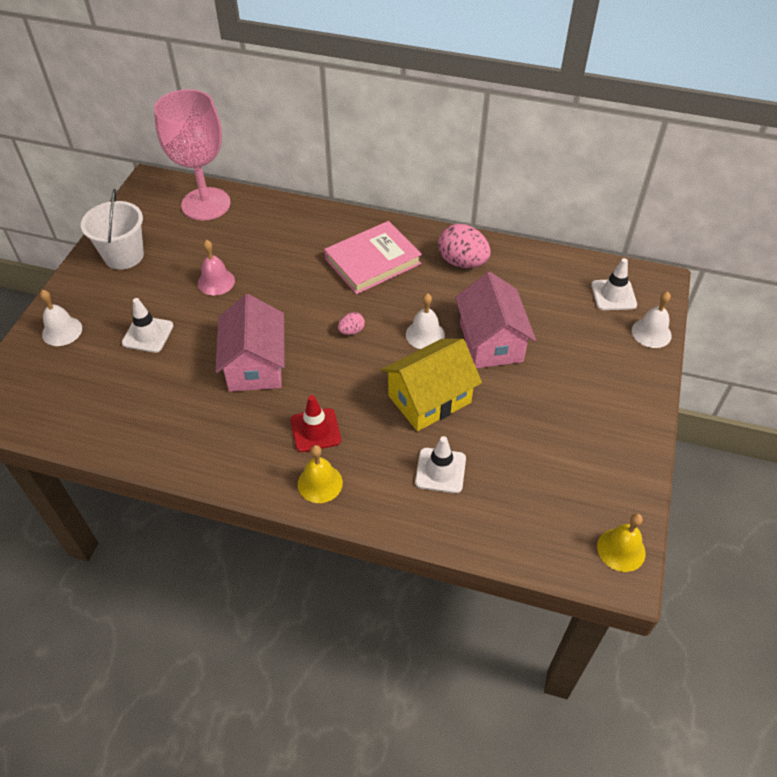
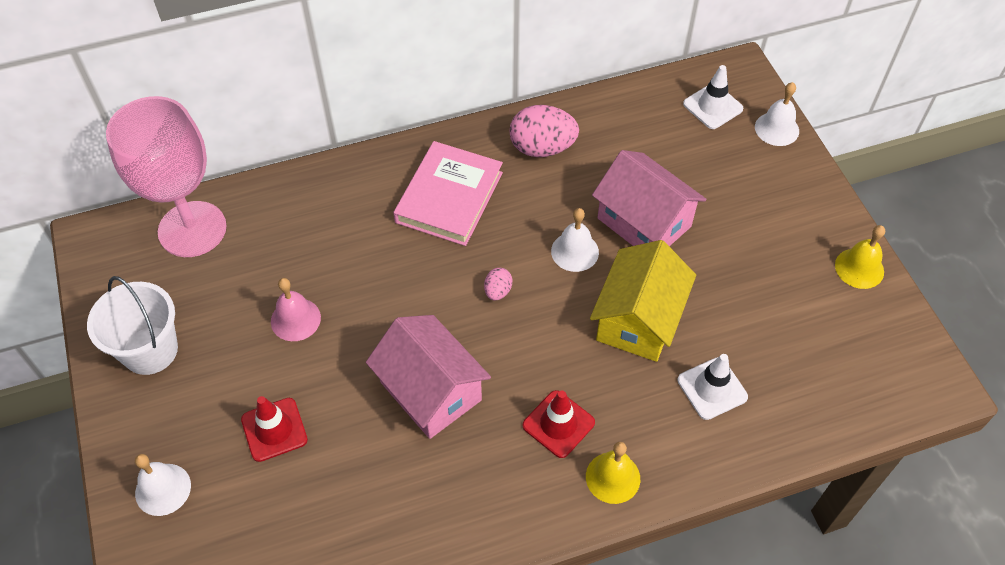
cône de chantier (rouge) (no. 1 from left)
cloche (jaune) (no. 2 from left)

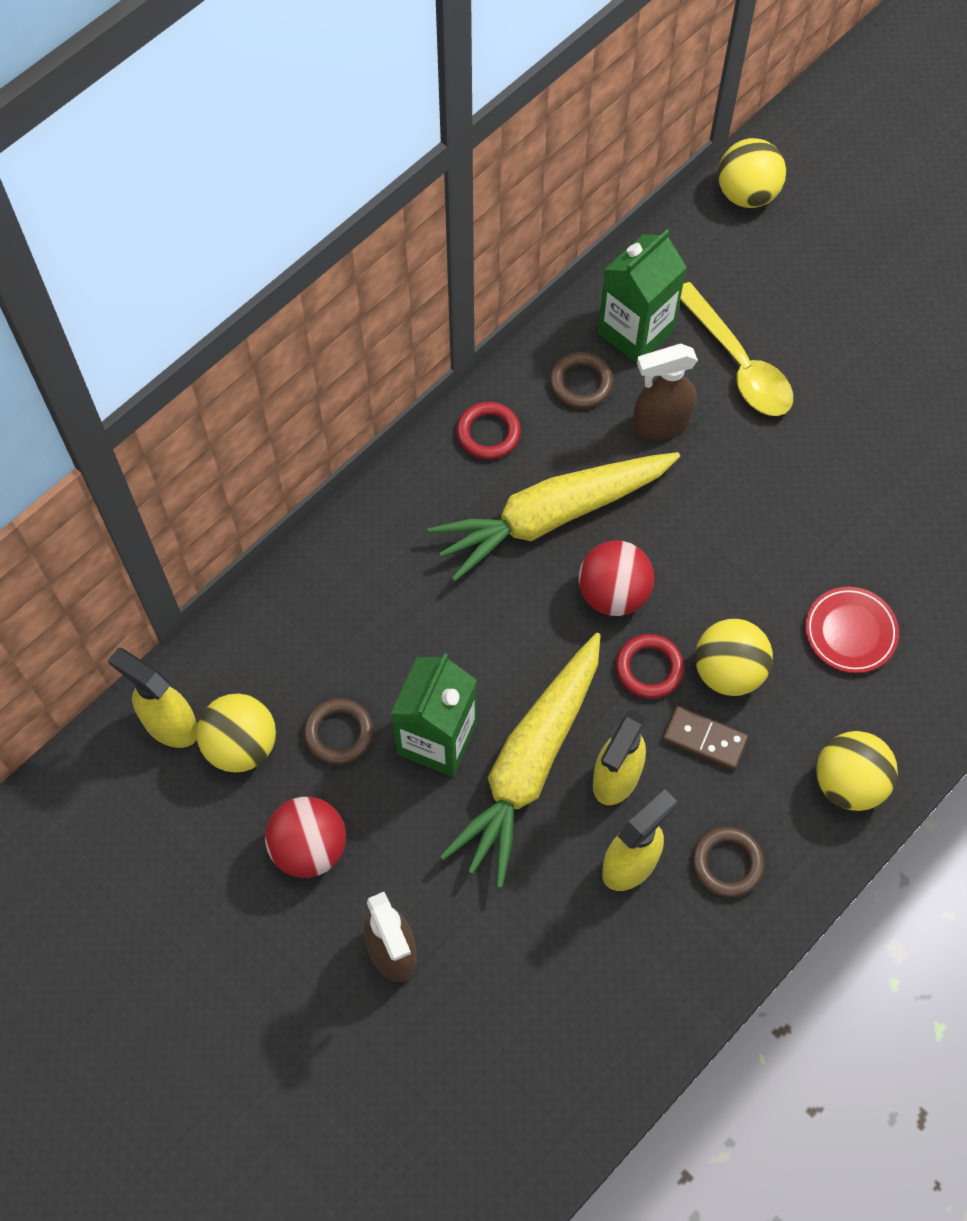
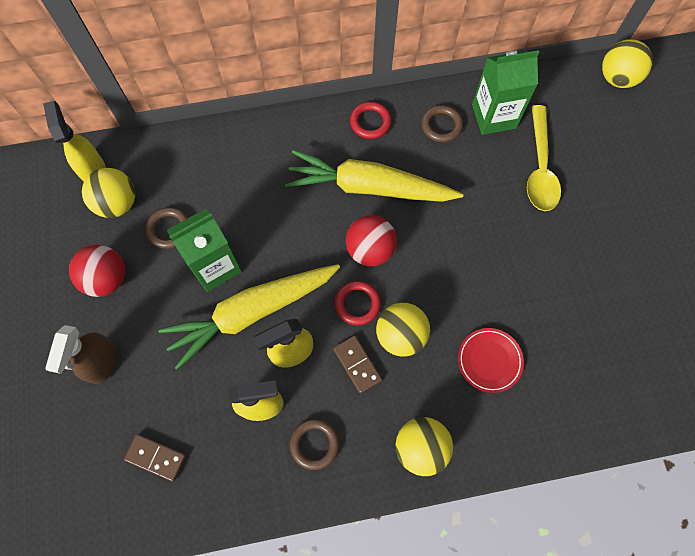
vaporisateur (marron) (no. 2 from left in the first image)
domino (marron) (no. 1 from left)

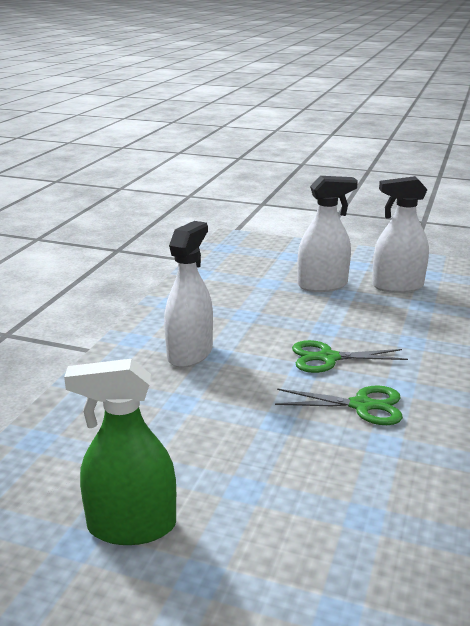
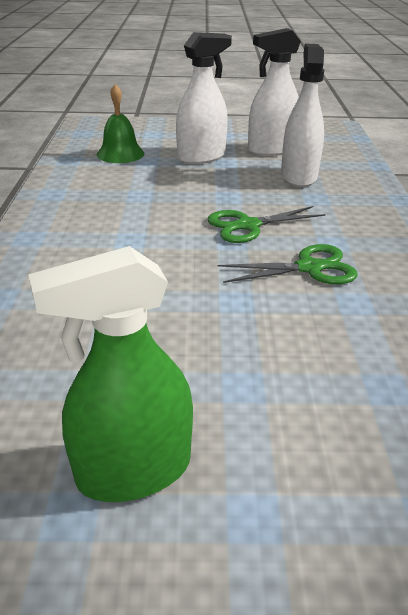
vaporisateur (blanc) (no. 3 from left)
cloche (vert)

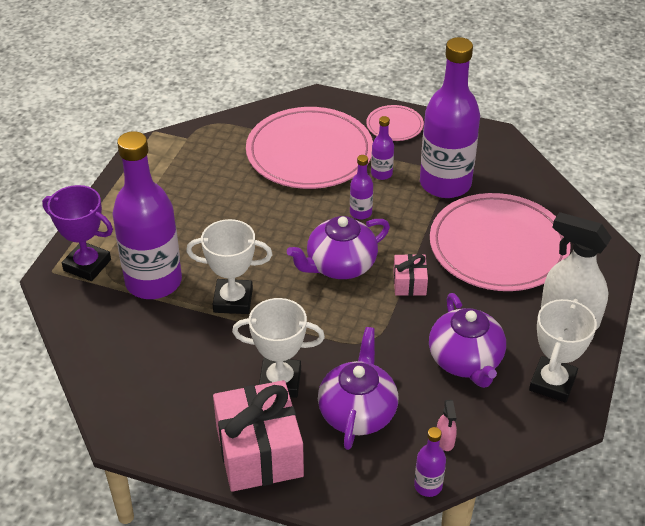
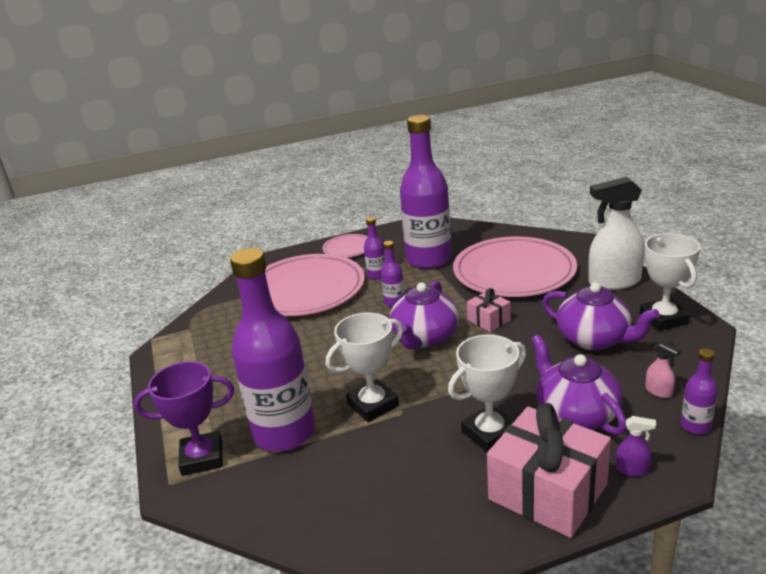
vaporisateur (violet)

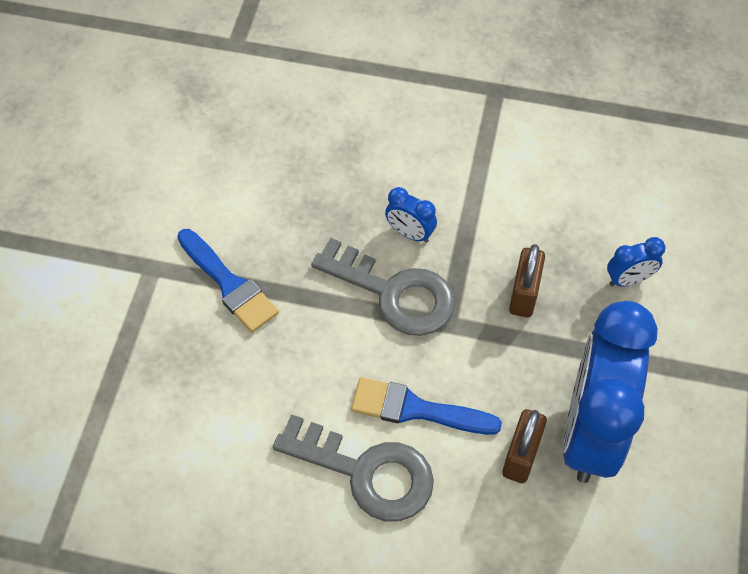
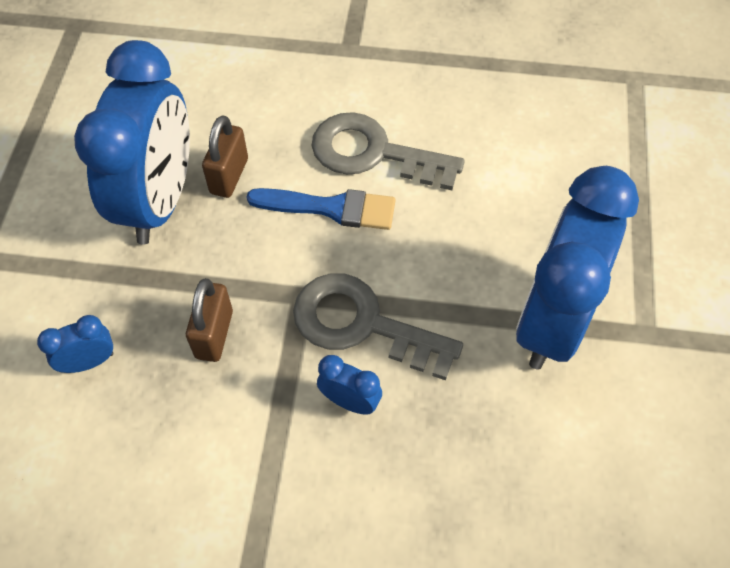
réveil (bleu) (no. 4 from left)

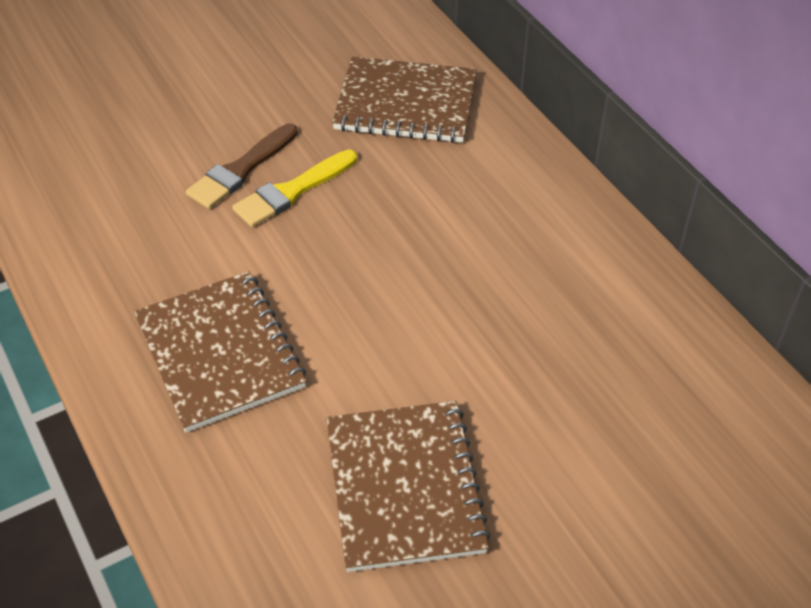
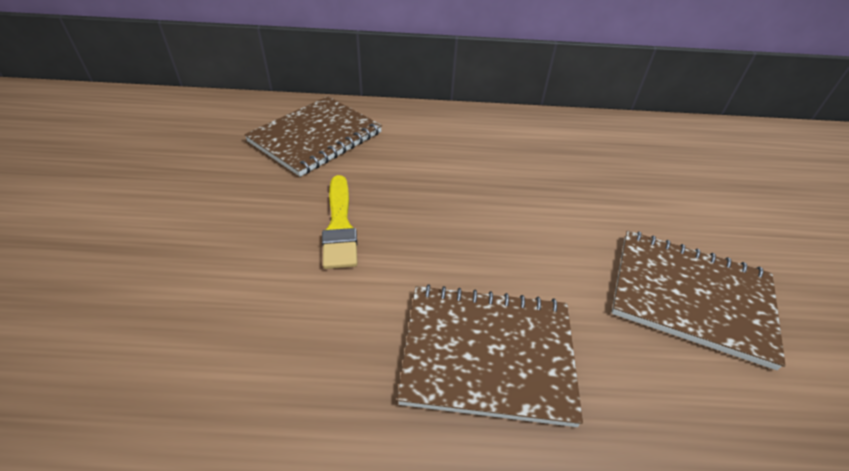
pinceau (marron)

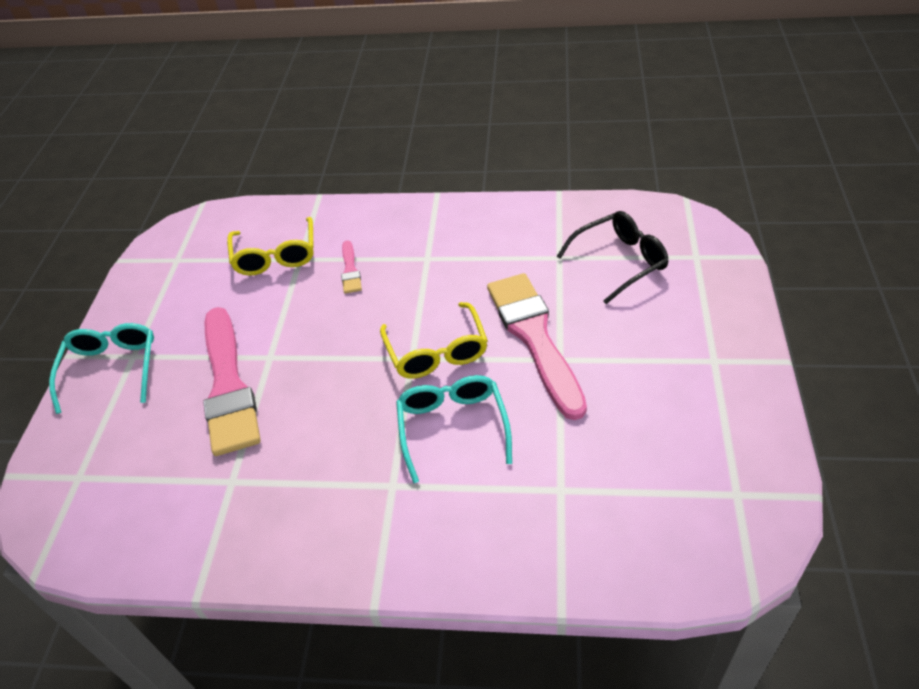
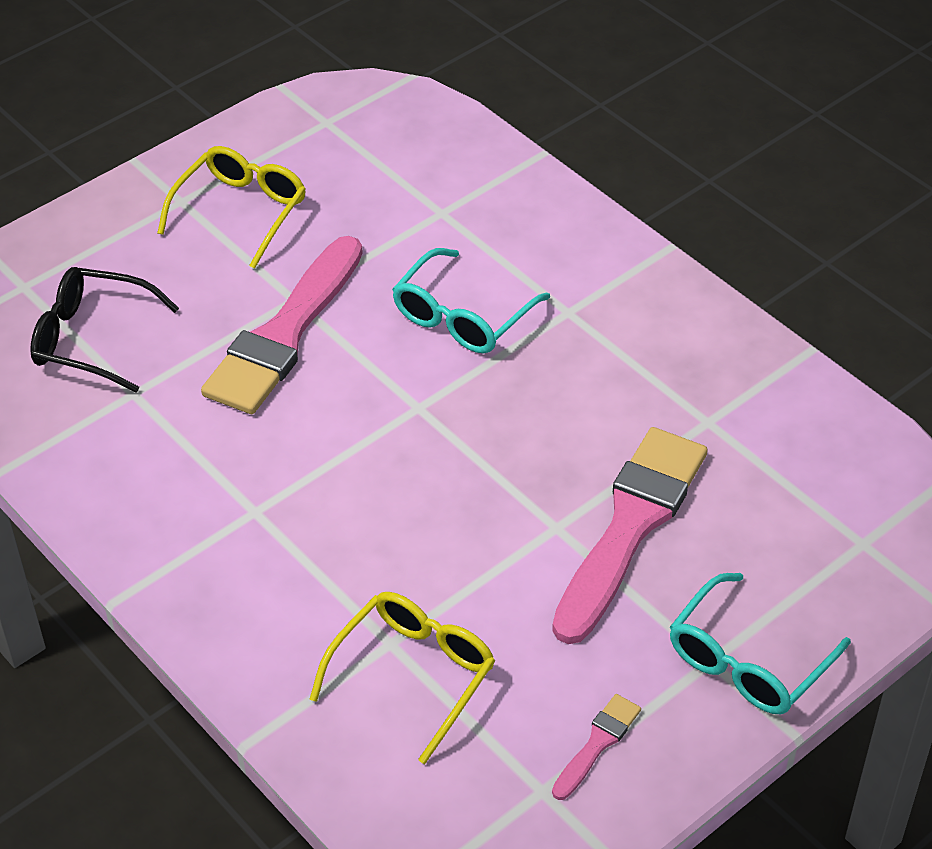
pinceau (rose) (no. 2 from left)
lunettes (jaune) (no. 1 from left)

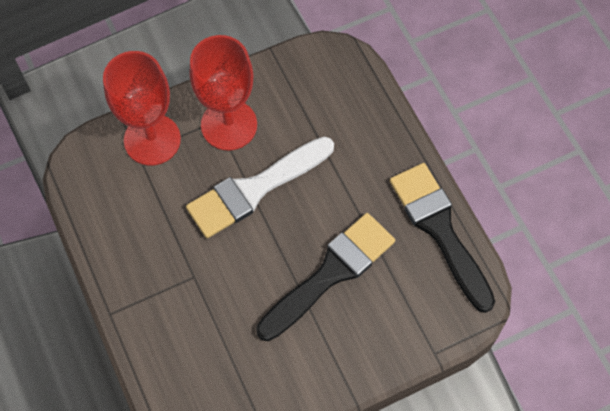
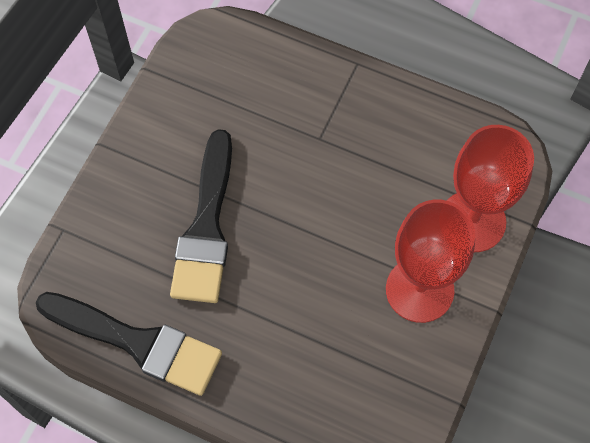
pinceau (blanc)

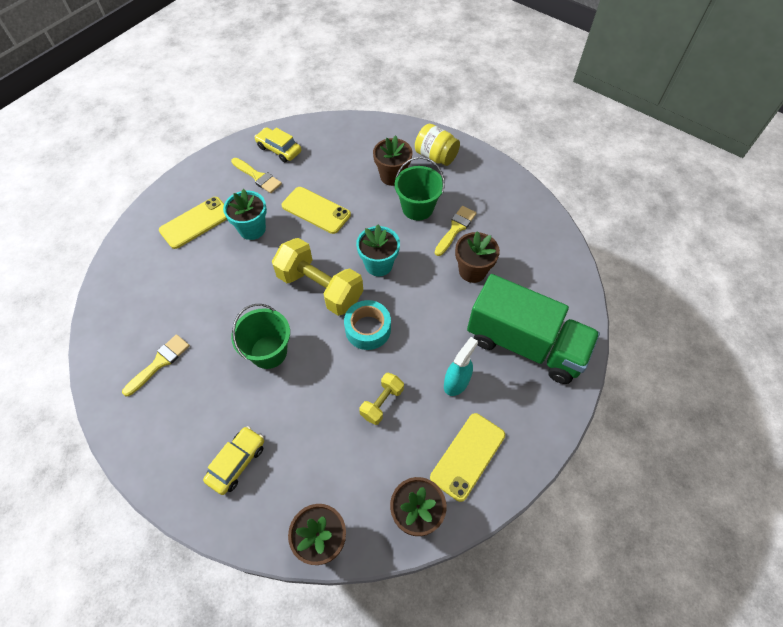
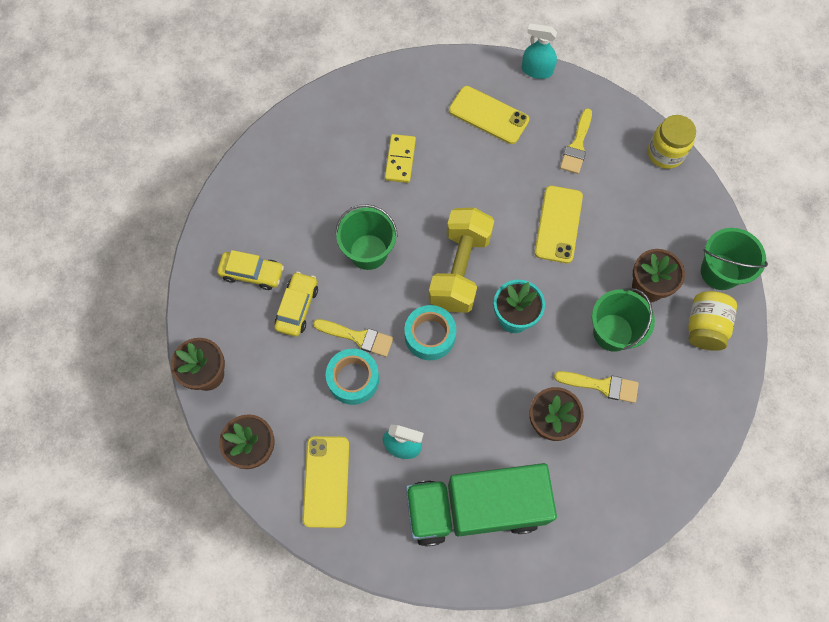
pinceau (jaune) (no. 1 from left)
pot de fleurs (turquoise) (no. 1 from left in the first image)
voiture (jaune) (no. 2 from left)
ruban adhésif (turquoise) (no. 1 from left)
téléphone (jaune) (no. 1 from left)
camion (vert)
domino (jaune)
vaporisateur (turquoise) (no. 2 from left)
bocal (jaune) (no. 1 from left)
seau (vert) (no. 3 from left)

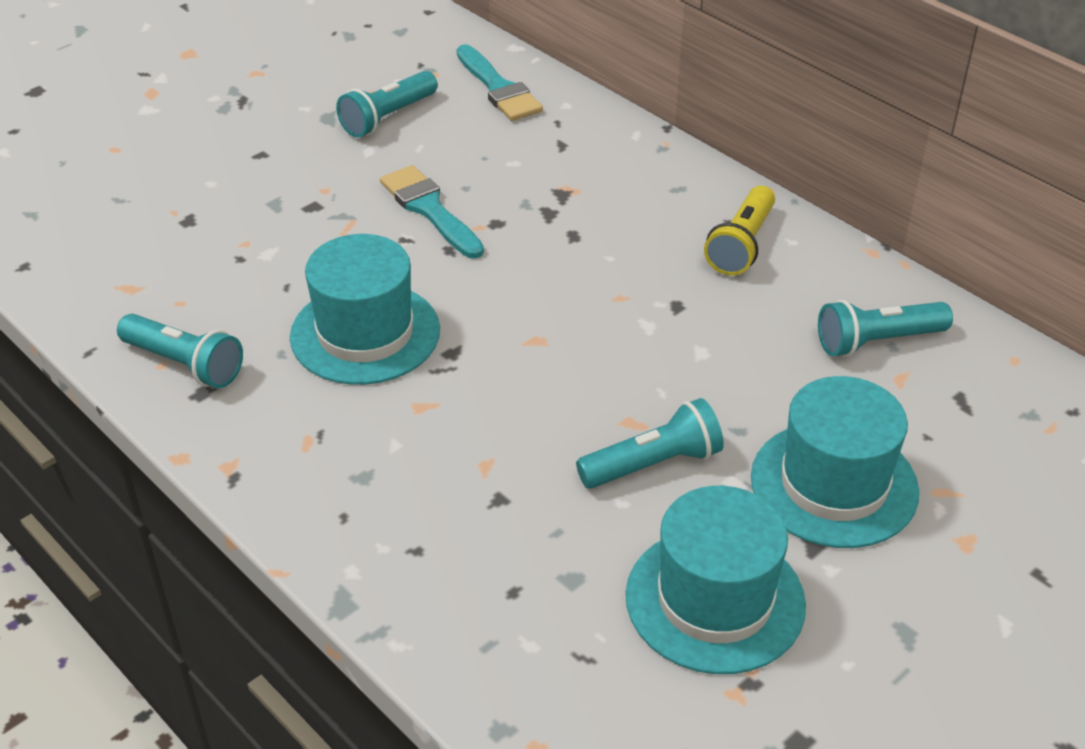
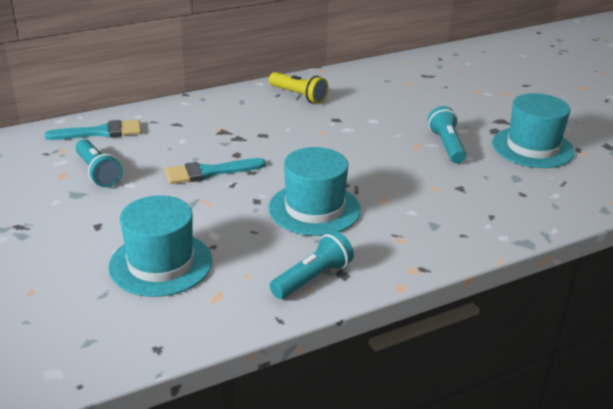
chapeau (turquoise) (no. 1 from left)
lampe de poche (turquoise) (no. 4 from left in the first image)

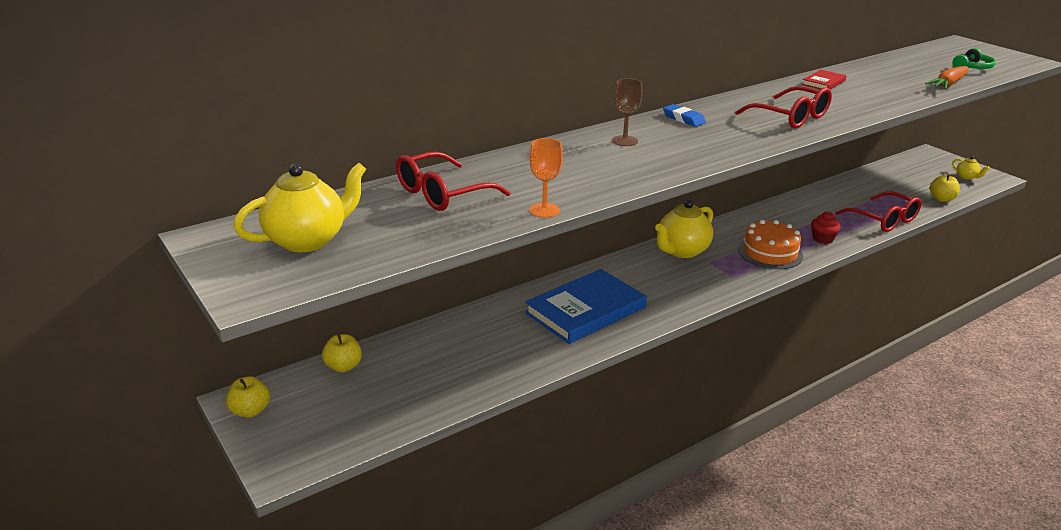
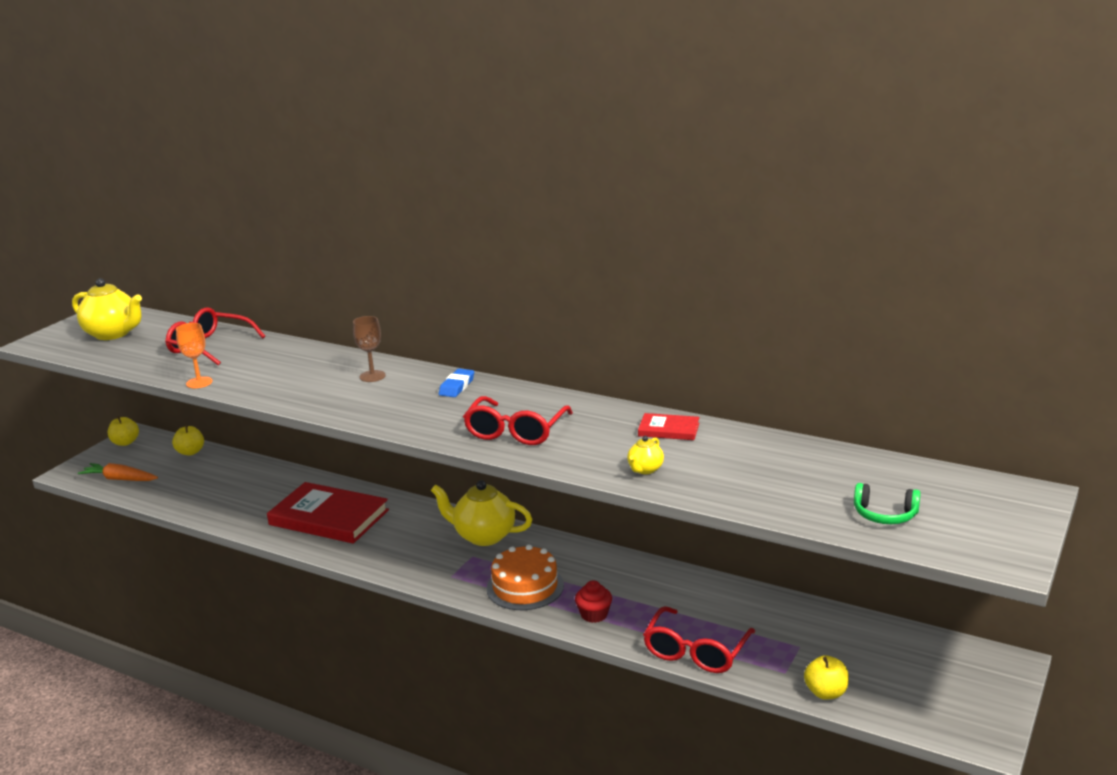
livre (rouge) (no. 1 from left)
carotte (orange)
théière (jaune) (no. 3 from left)

